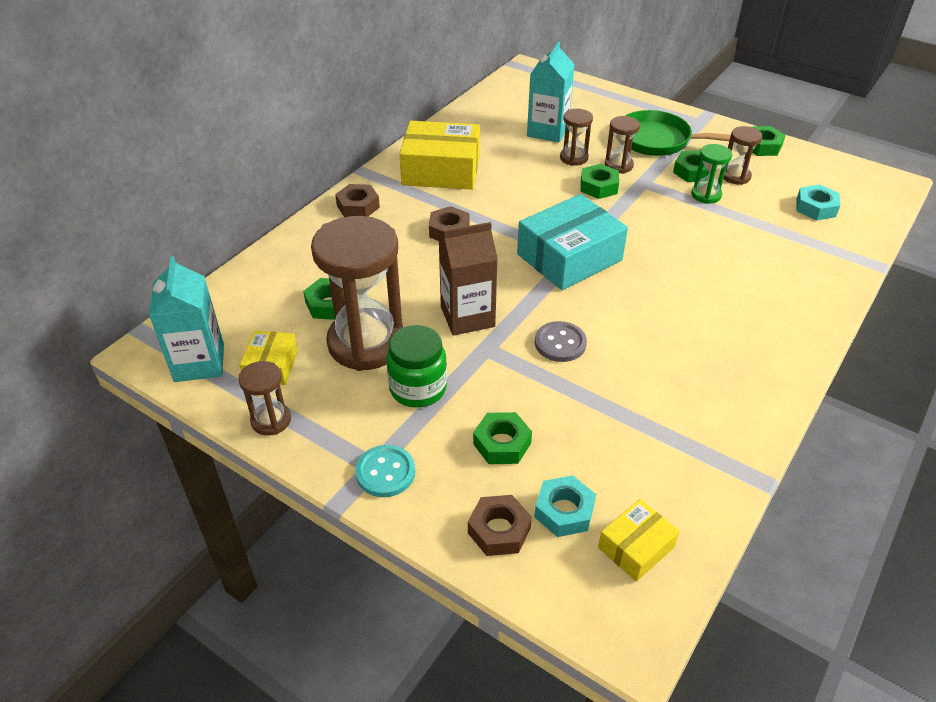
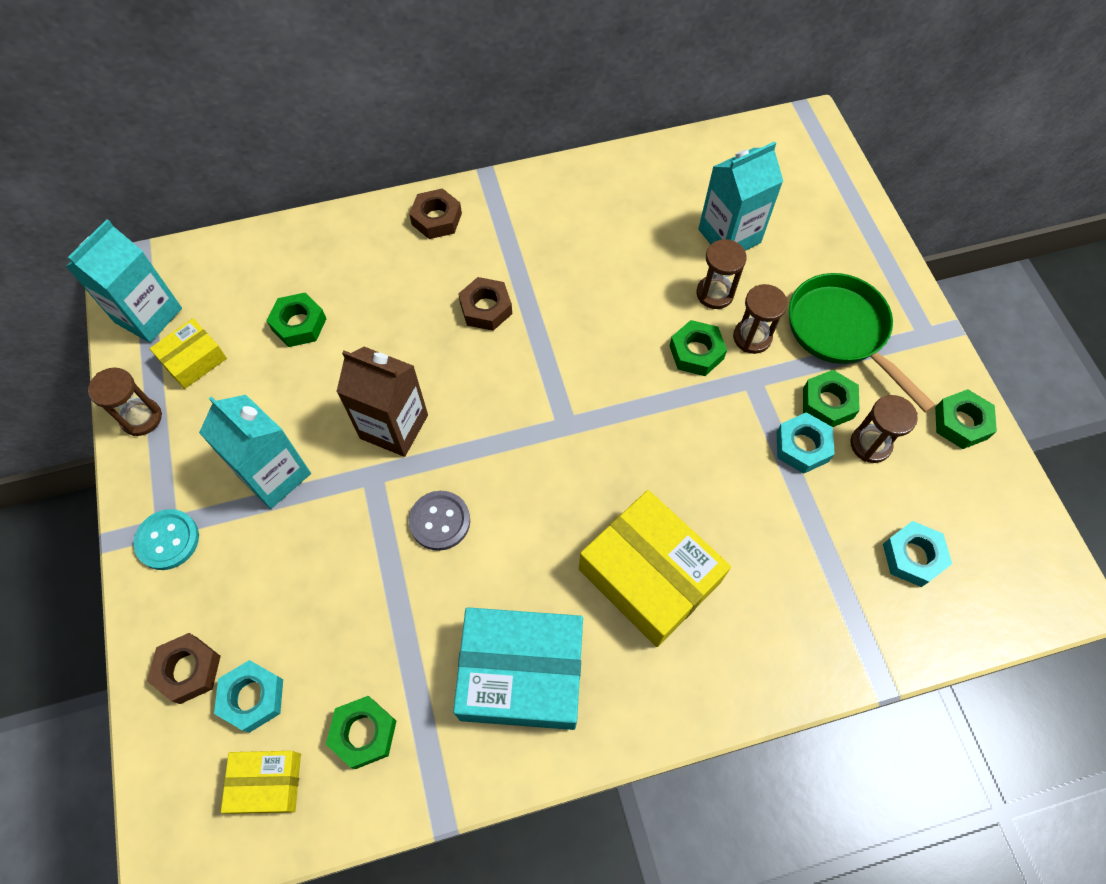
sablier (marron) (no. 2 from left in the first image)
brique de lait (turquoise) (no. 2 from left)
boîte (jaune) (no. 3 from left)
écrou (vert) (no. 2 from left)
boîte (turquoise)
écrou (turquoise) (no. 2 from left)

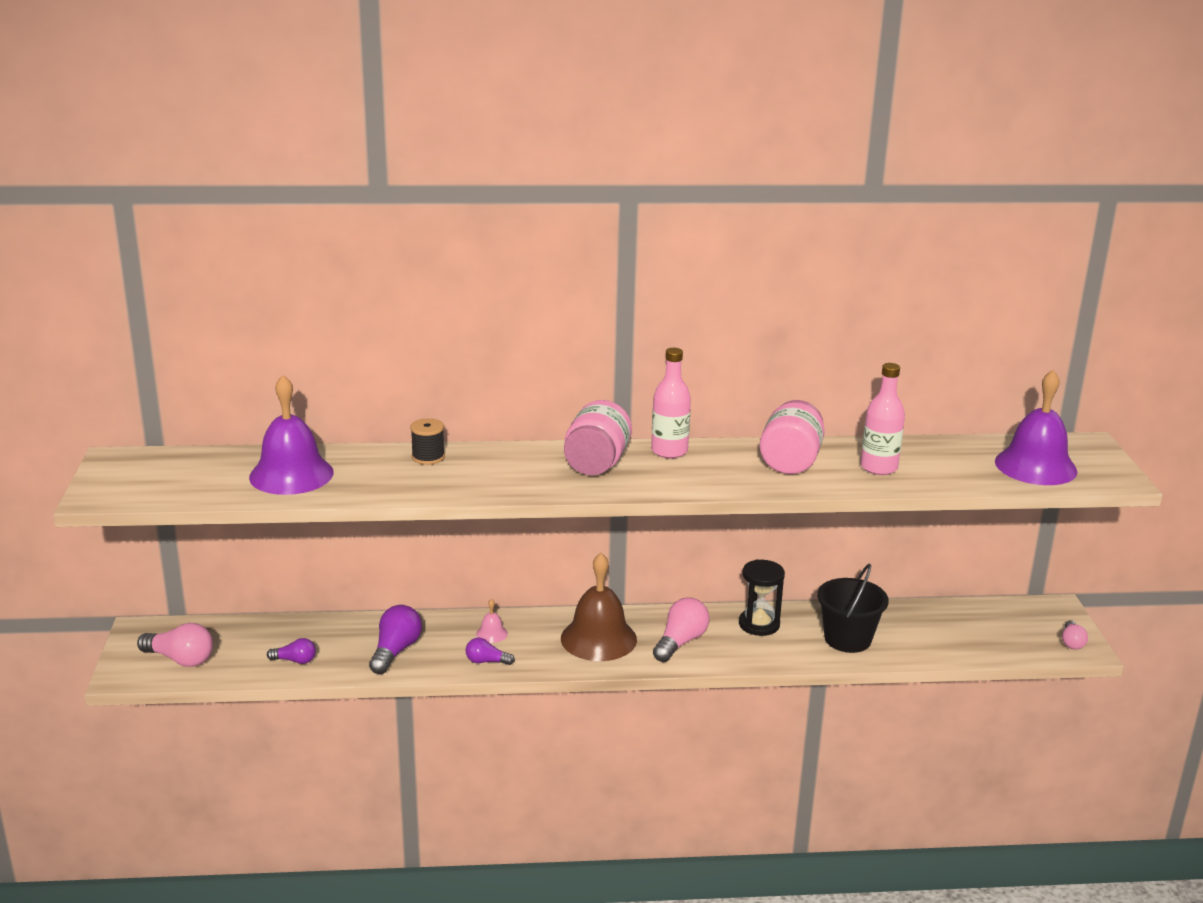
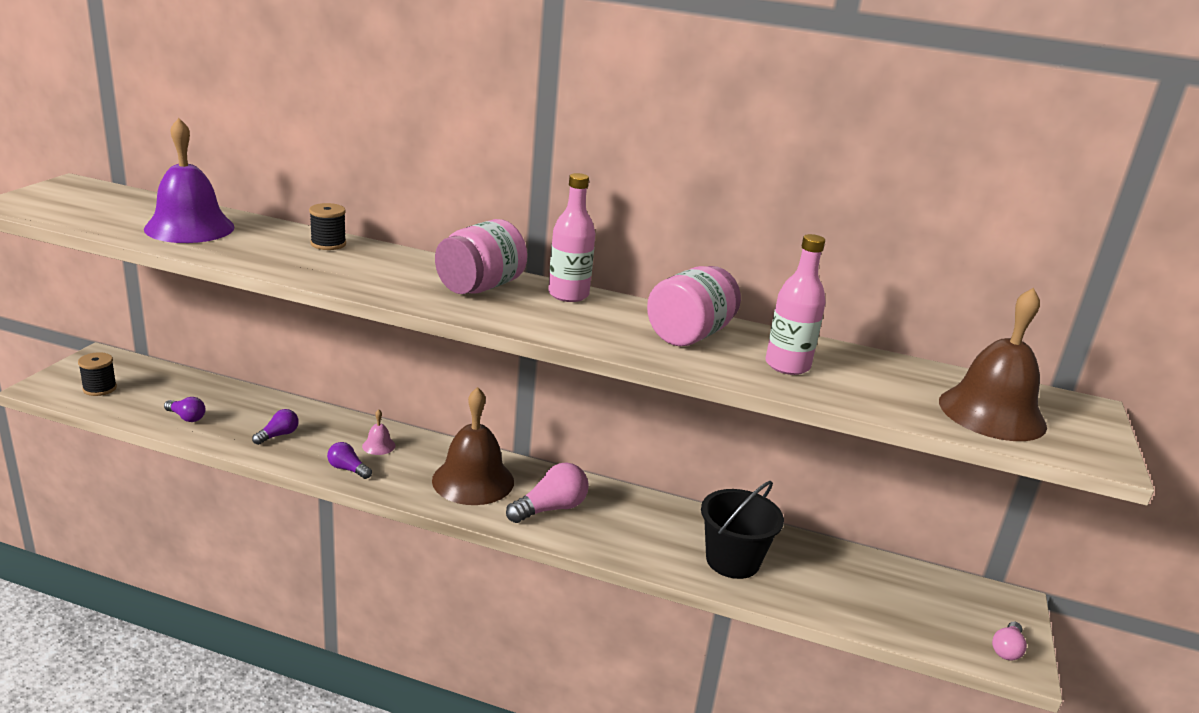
bobine (noir) (no. 1 from left)
ampoule (violet) (no. 2 from left)
sablier (noir)
cloche (marron) (no. 2 from left)

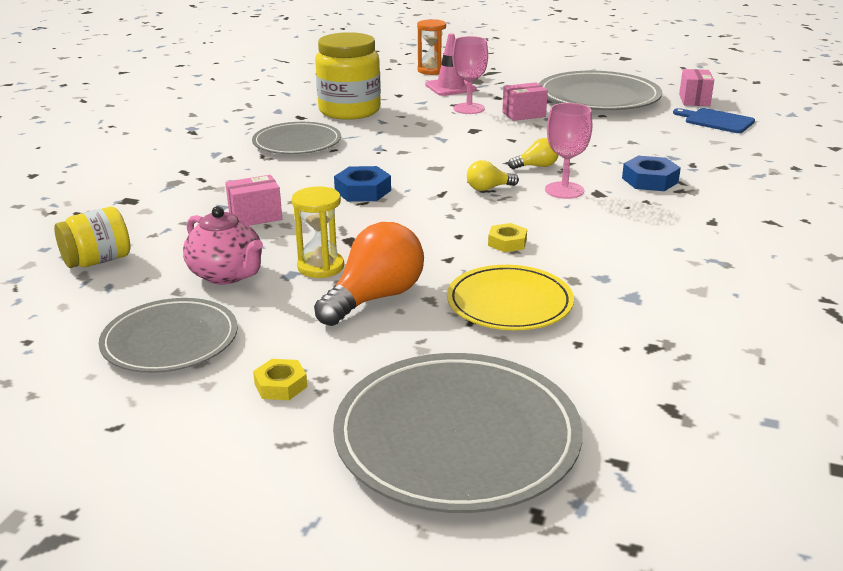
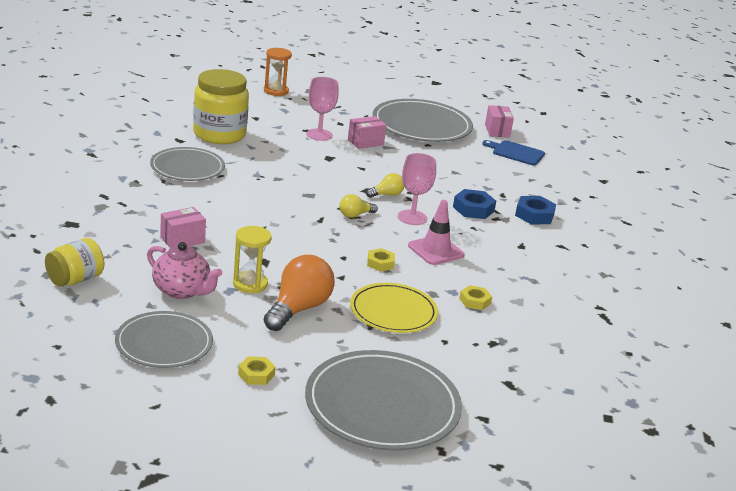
écrou (bleu) (no. 2 from left)
cône de chantier (rose)
écrou (jaune) (no. 3 from left)

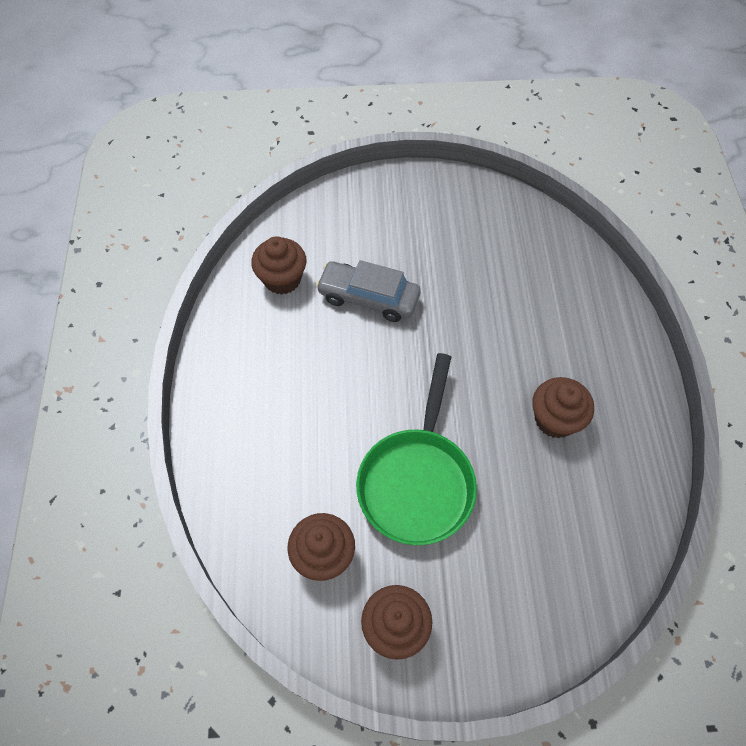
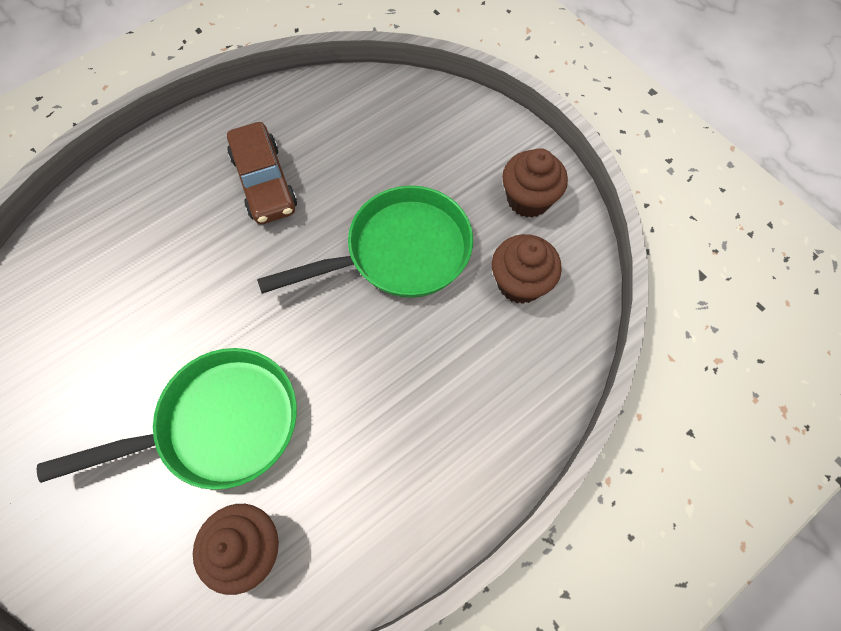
poêle (vert) (no. 1 from left)
voiture (marron)

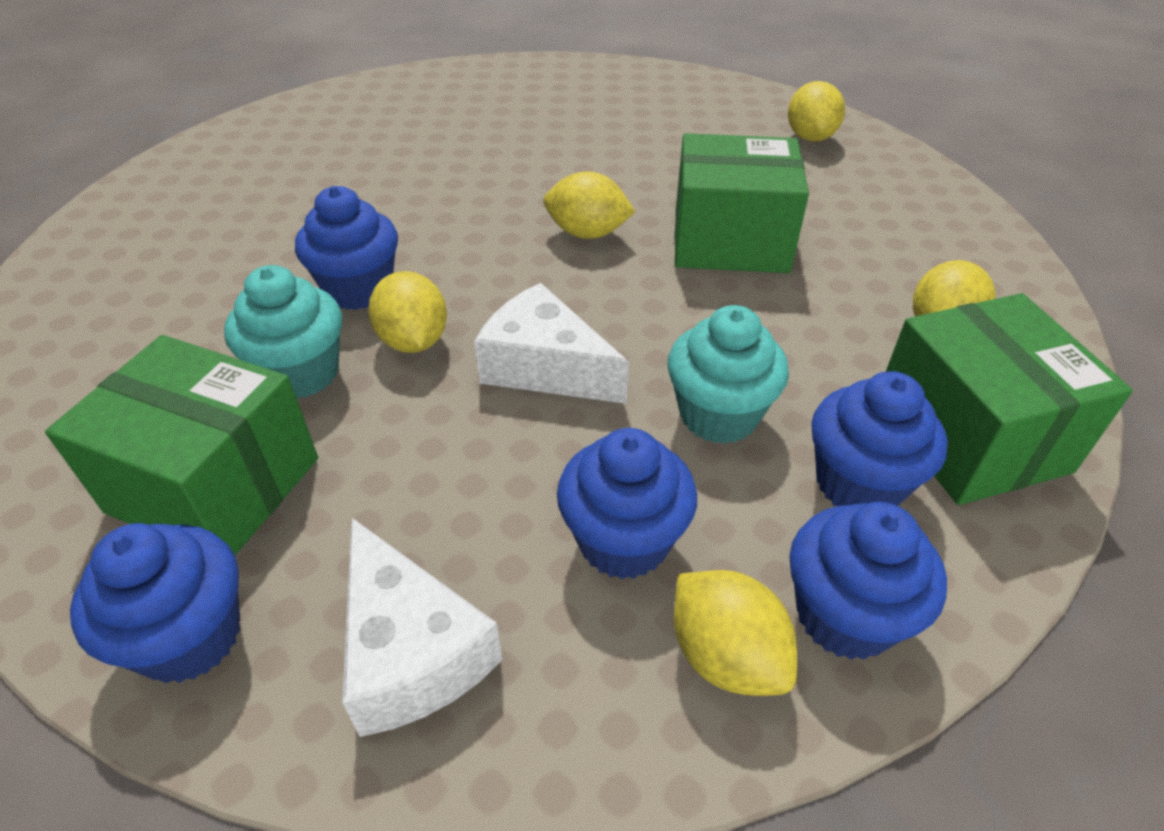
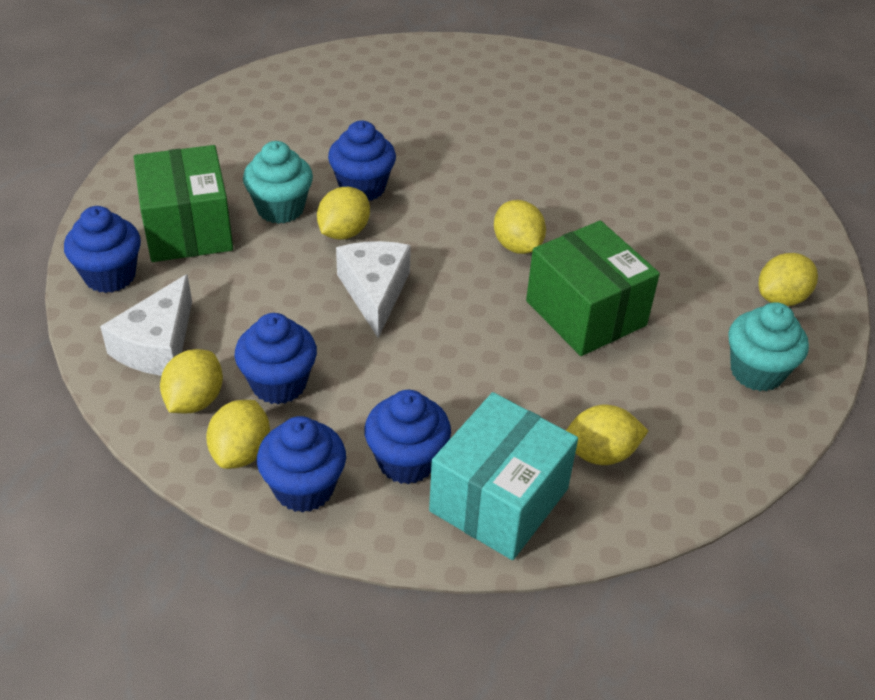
muffin (turquoise) (no. 2 from left)
boîte (turquoise)
citron (jaune) (no. 1 from left)

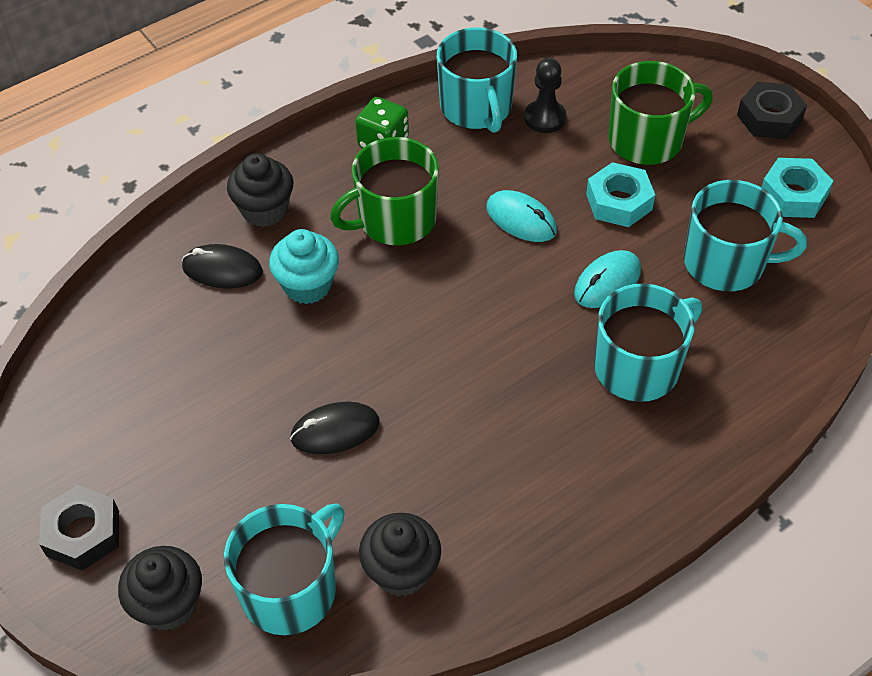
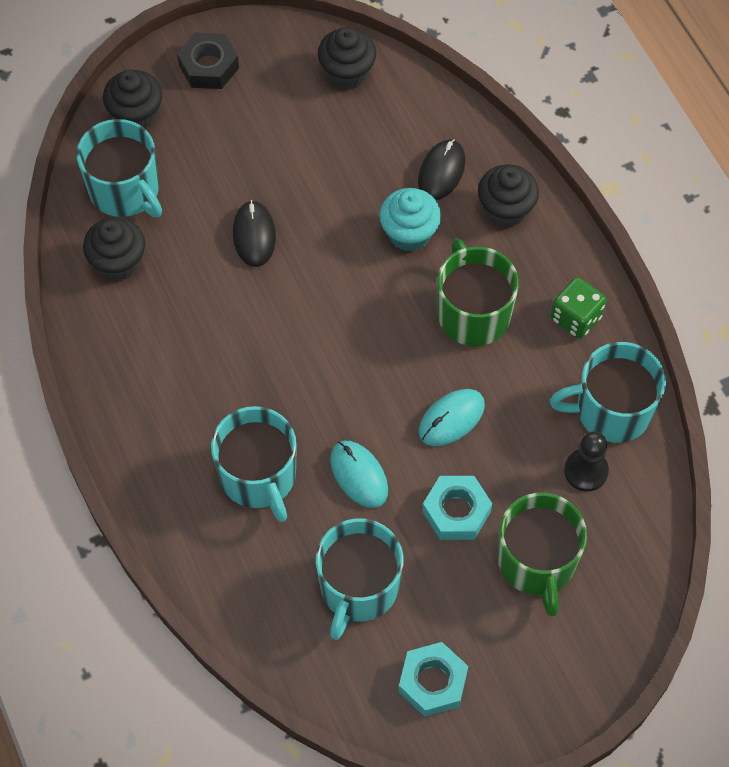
écrou (noir) (no. 2 from left in the first image)
muffin (noir) (no. 3 from left)

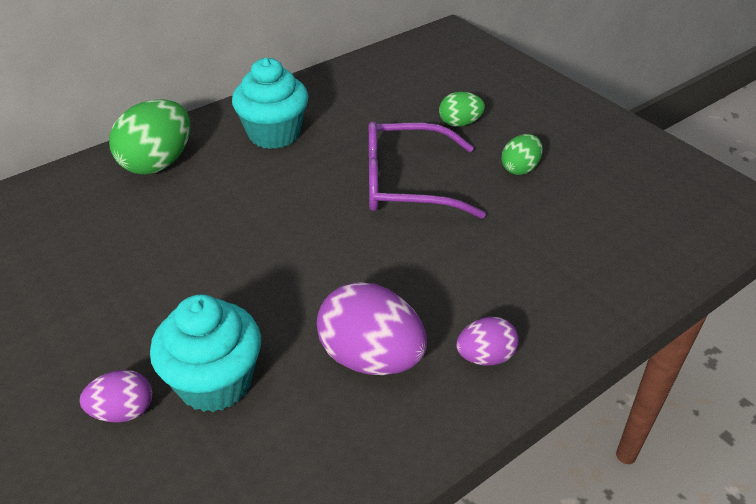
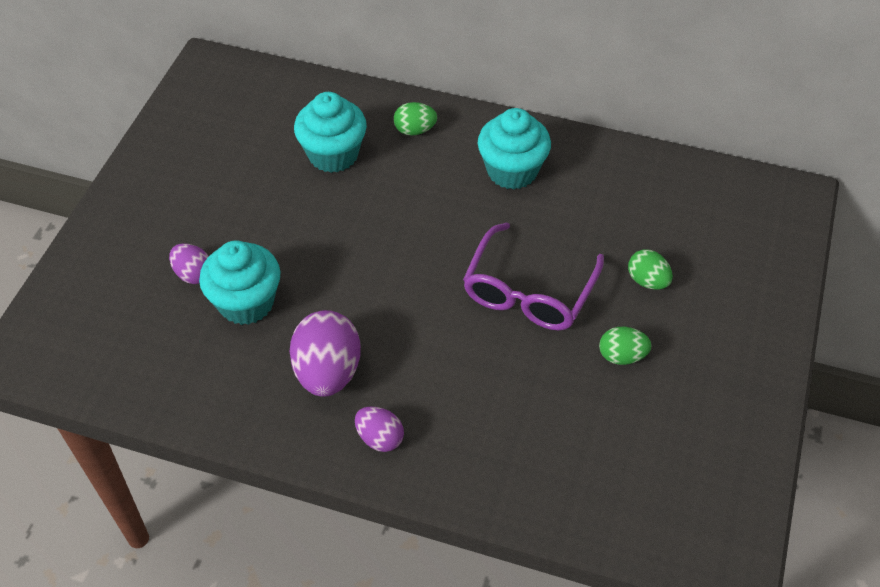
œuf (vert) (no. 1 from left)
lunettes (violet)
muffin (turquoise) (no. 2 from left)

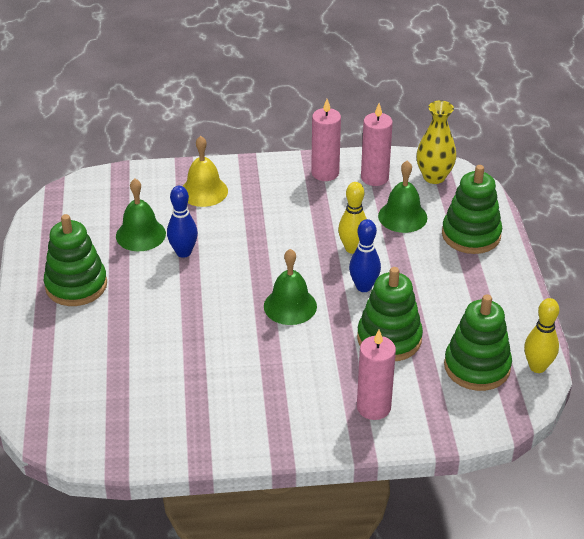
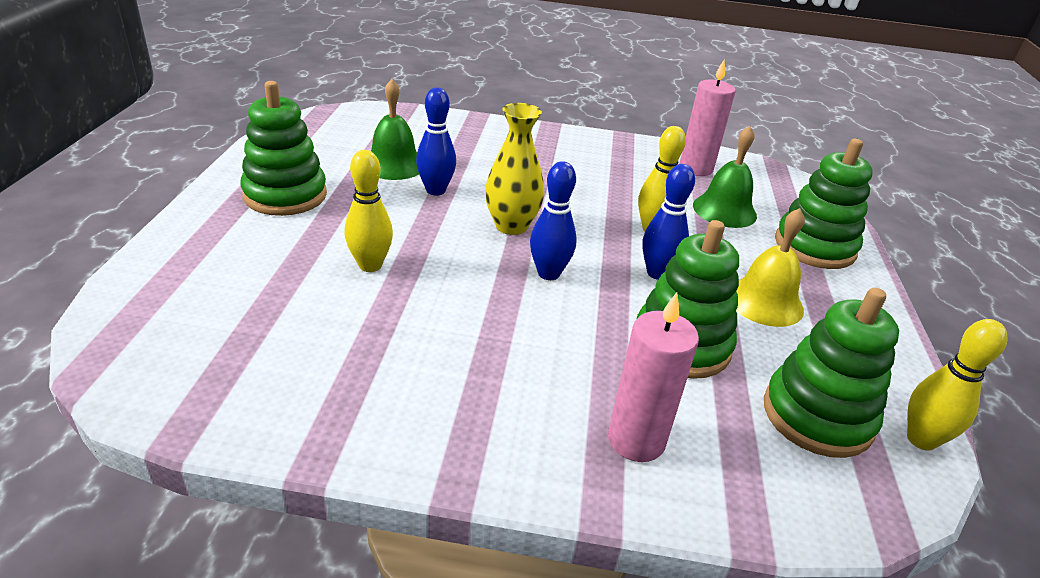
cloche (jaune)
quille (bleu) (no. 2 from left)
bougie (rose) (no. 1 from left in the first image)
vase (jaune)
quille (jaune) (no. 1 from left)

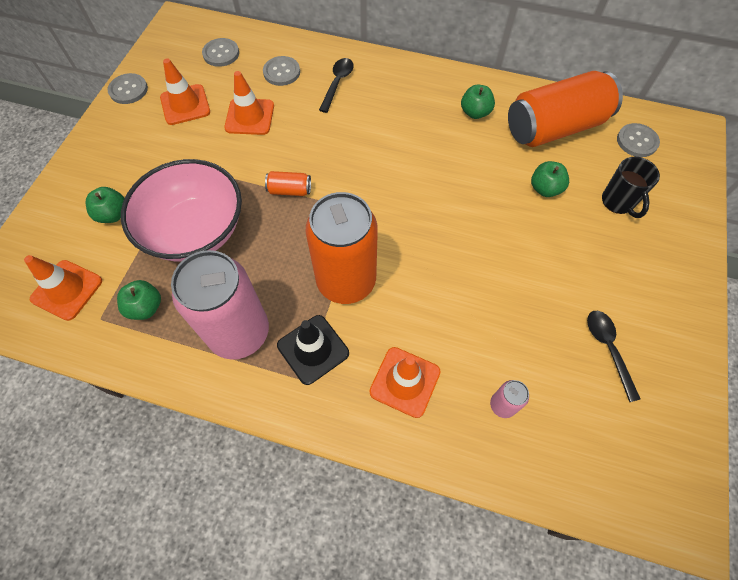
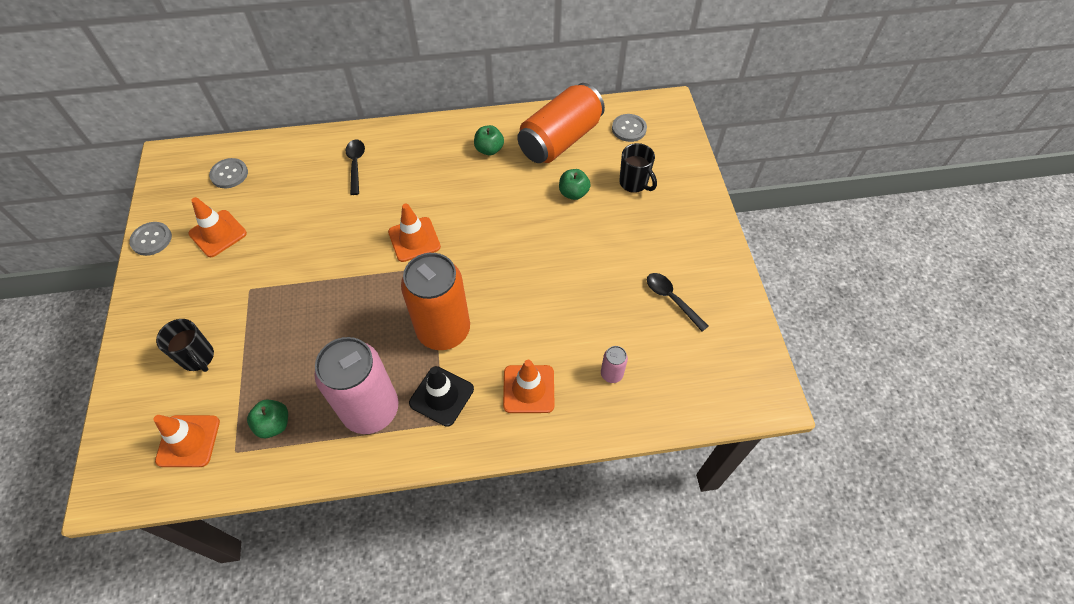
tasse (noir) (no. 1 from left)
bol (rose)
cône de chantier (orange) (no. 3 from left)
bouton (gris) (no. 3 from left in the first image)
canette (orange) (no. 1 from left in the first image)

